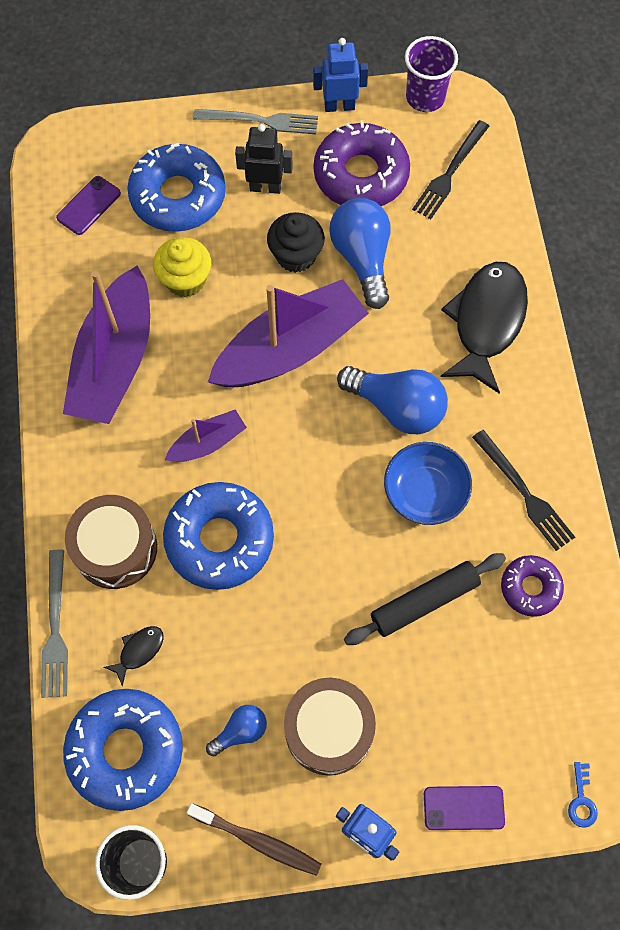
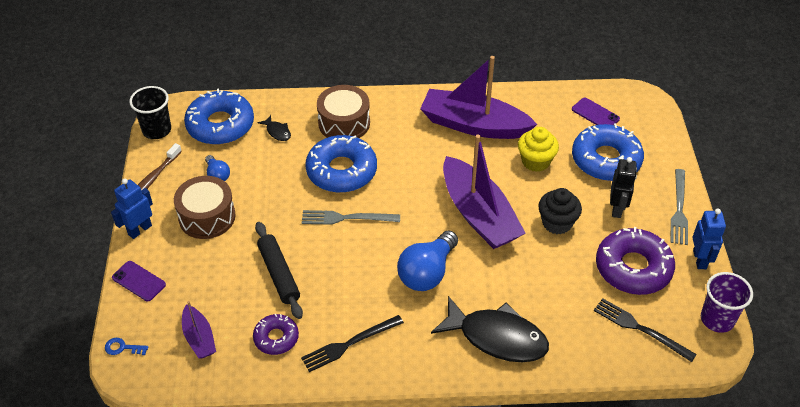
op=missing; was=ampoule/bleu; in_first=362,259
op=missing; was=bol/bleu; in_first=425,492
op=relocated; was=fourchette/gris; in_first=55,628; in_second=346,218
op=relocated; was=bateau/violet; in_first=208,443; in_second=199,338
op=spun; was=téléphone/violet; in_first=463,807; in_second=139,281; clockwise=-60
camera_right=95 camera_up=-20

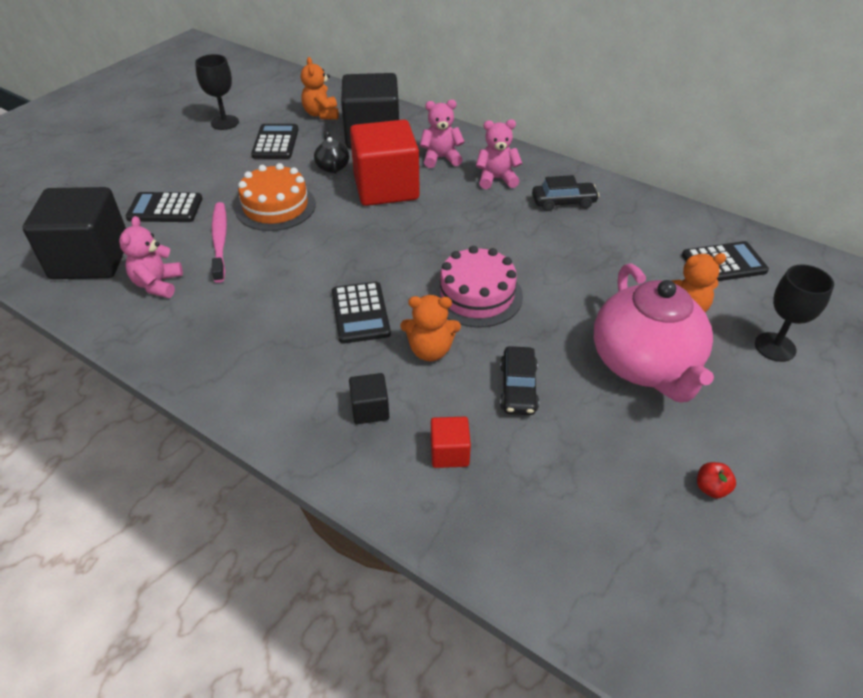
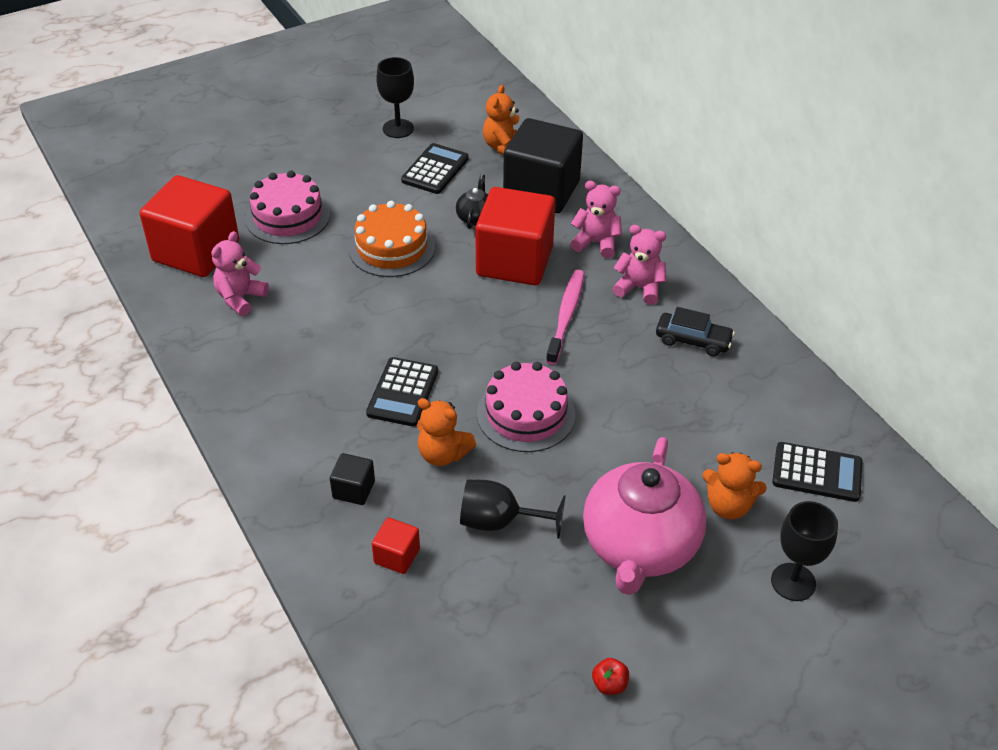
op=relocated; was=brosse à dents/rose; in_first=220,241; in_second=566,316
op=exchanged; was=calculatrice/noir; now=gâteau/rose; in_first=165,208; in_second=287,216
op=exchanged; was=voiture/noir; now=verre à pied/noir; in_first=518,388; in_second=499,522
op=colour; was=cube/noir; now=cube/rouge; in_first=90,259; in_second=196,251
camera_right=25 camera_up=0

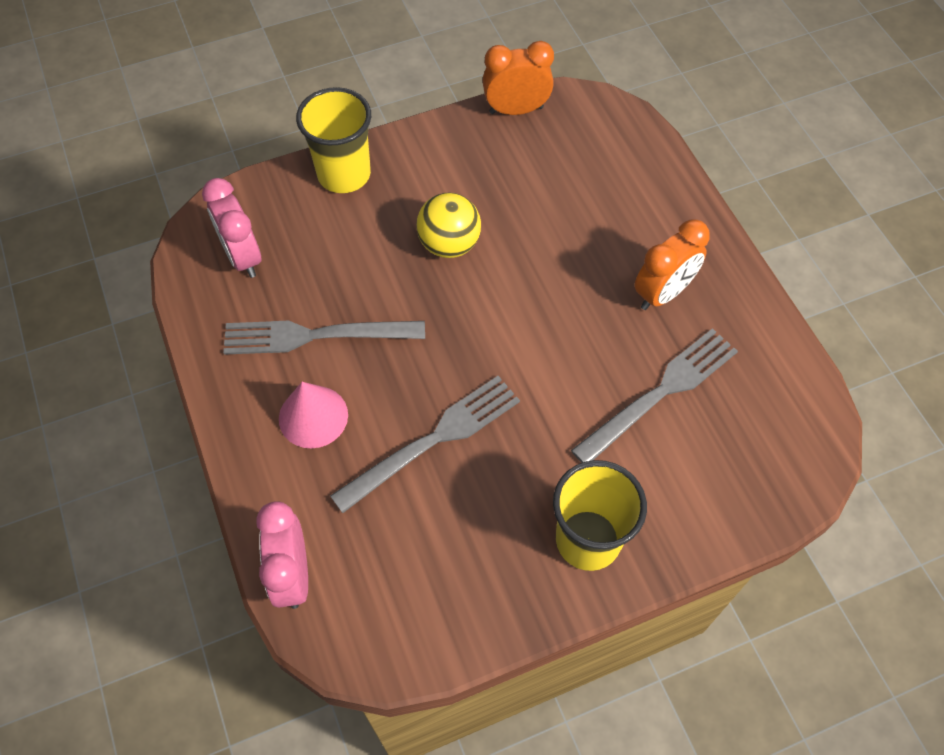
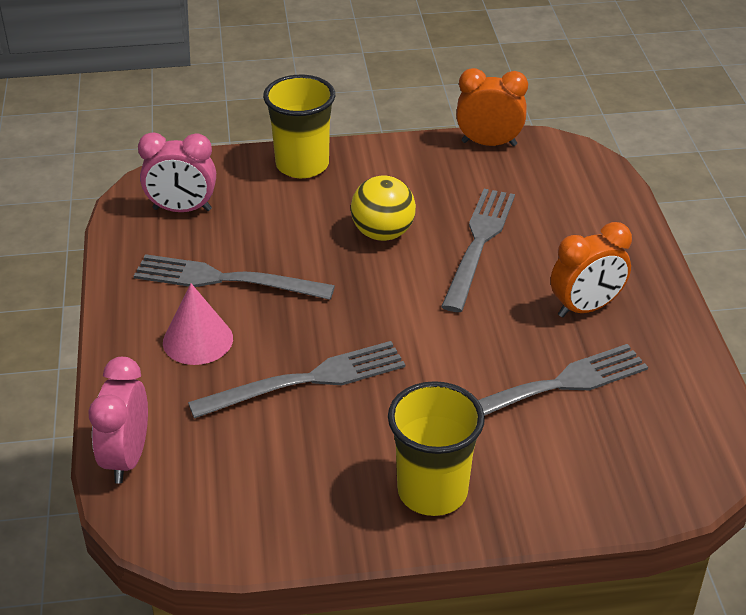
op=appeared; now=fourchette/gris; in_second=479,244
op=spun; was=réveil/rose; in_first=243,257; in_second=182,209; clockwise=-75
camera_right=15 camera_up=-20

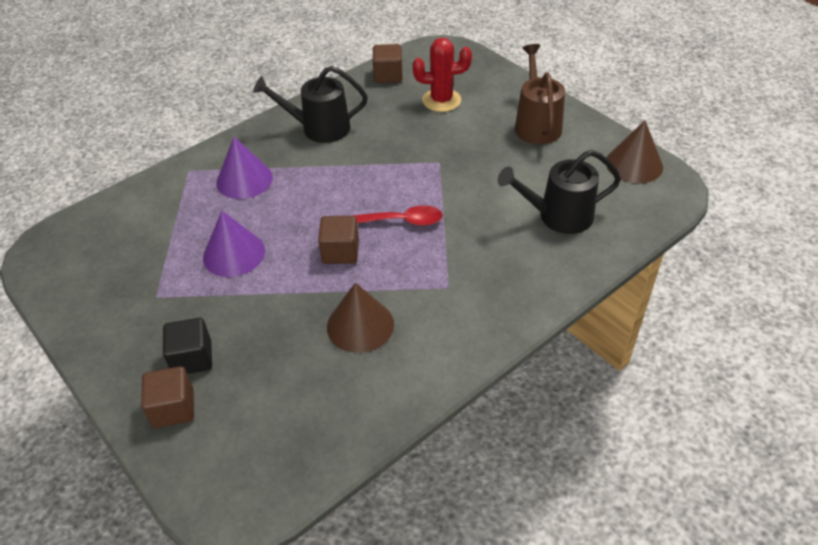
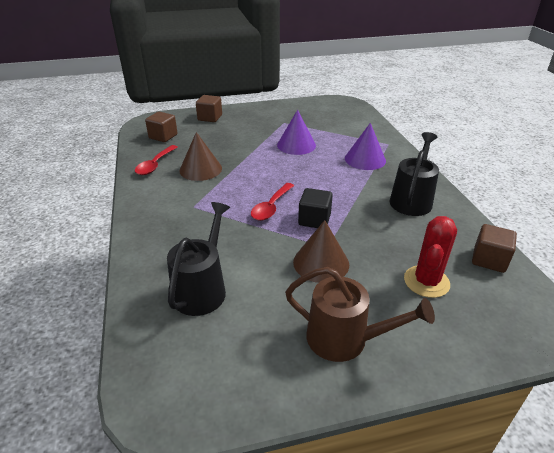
op=appeared; now=cuillère/rouge; in_second=155,165
op=relocated; was=cube/noir; in_first=192,358; in_second=314,220
op=relocated; was=cube/marron; in_first=340,252; in_second=163,136
op=relocated; was=cône/marron; in_first=634,164; in_second=321,263
camera_right=115 camera_up=-10

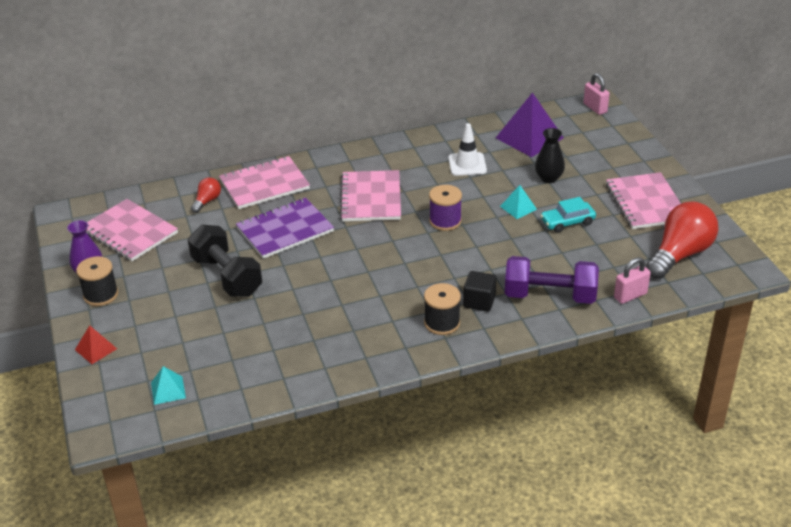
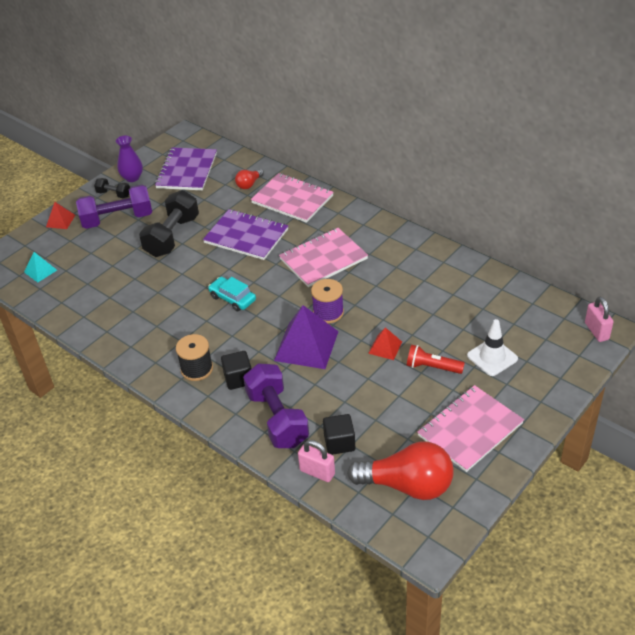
op=missing; was=vase/noir; in_first=548,178
op=appeared; now=haltère/violet; in_second=117,219
op=appeared; now=cube/noir; in_second=339,443
op=appeared; now=lampe de poche/rouge; in_second=432,367
op=relocated; was=cône de chantier/blanc; in_first=467,164; in_second=492,357
op=relocated; was=pyramide/violet; in_first=529,138; in_second=306,345
op=relocated; was=voiture/turquoise; in_first=567,222; in_second=232,298
op=exchanged; was=bobine/noir; now=haltère/noir; in_first=101,295; in_second=114,194
op=colour; was=carnet/rose; now=carnet/violet; in_first=130,232; in_second=187,171
op=colour; was=pyramide/turquoise; now=pyramide/rouge; in_first=518,207; in_second=385,347
op=spun; was=ampoule/rouge; in_first=207,201; in_second=249,184; clockwise=135
op=spun; was=cadenas/rose; in_first=595,108; in_second=596,331; clockwise=-45
camera_right=60 camera_up=5

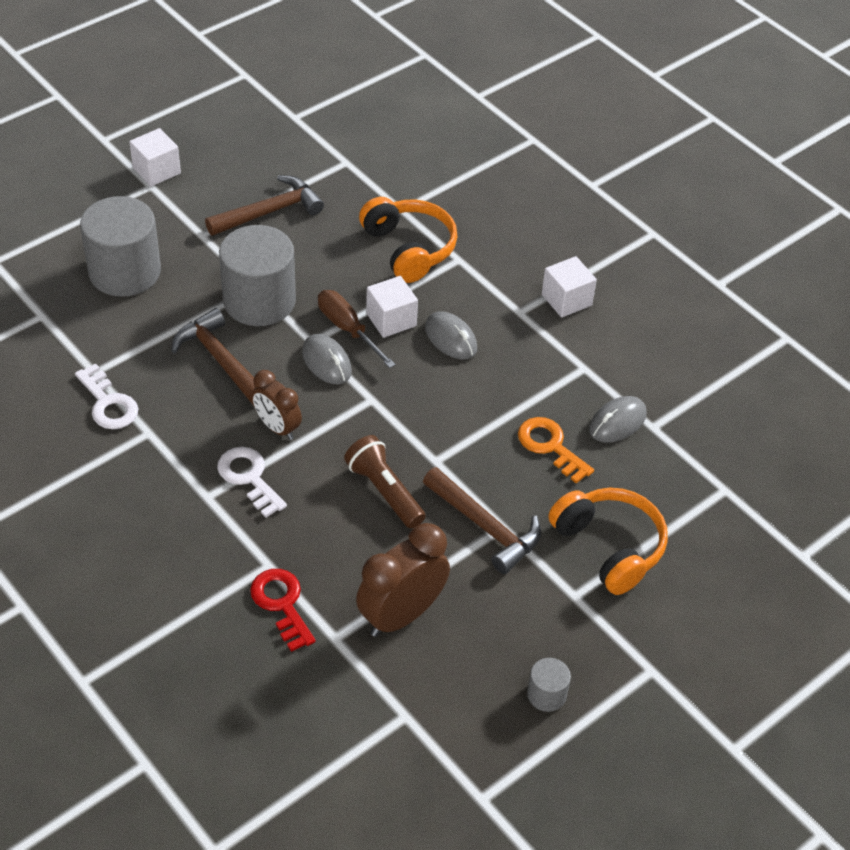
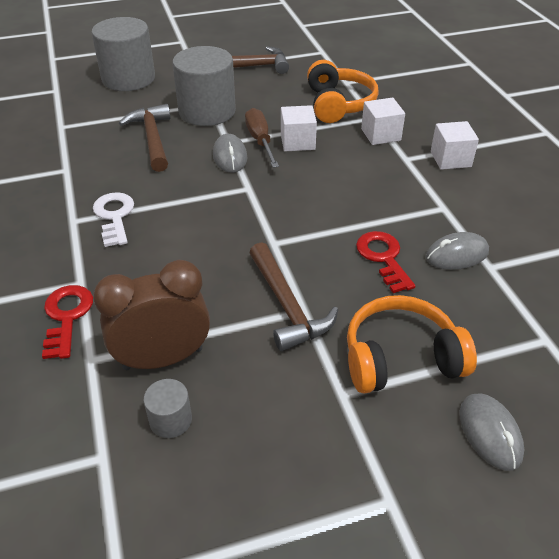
op=missing; was=clé/blanc; in_first=108,403
op=missing; was=réveil/marron; in_first=277,427
op=missing; was=lampe de poche/marron; in_first=384,491
op=relocated; was=cube/blanc; in_first=156,170; in_second=380,134
op=relocated; was=souris/gris; in_first=451,338; in_second=490,433
op=relocated; was=cylindre/gris; in_first=546,694; in_second=170,420
op=colour; was=clé/orange; now=clé/rouge; in_first=550,446; in_second=383,258
op=spun; was=casque audio/orange; in_first=609,546; in_second=400,358; clockwise=-90
camera_right=25 camera_up=-5

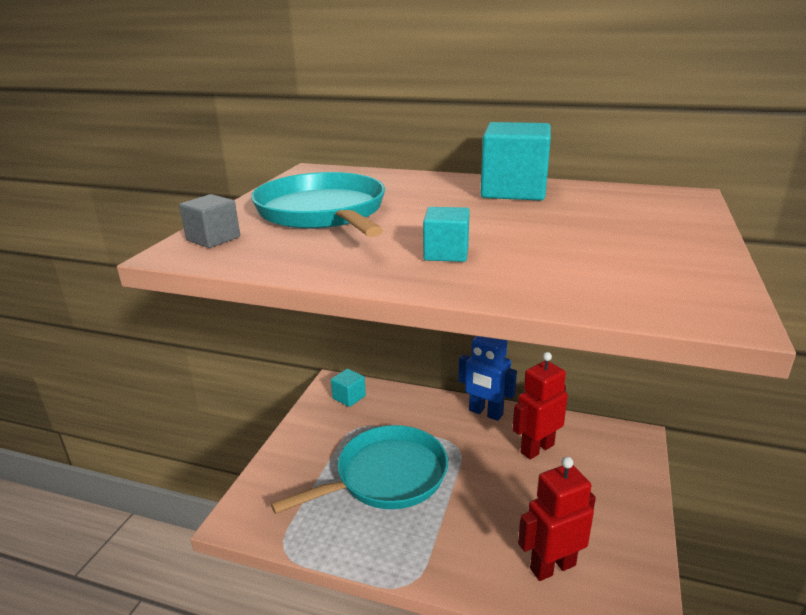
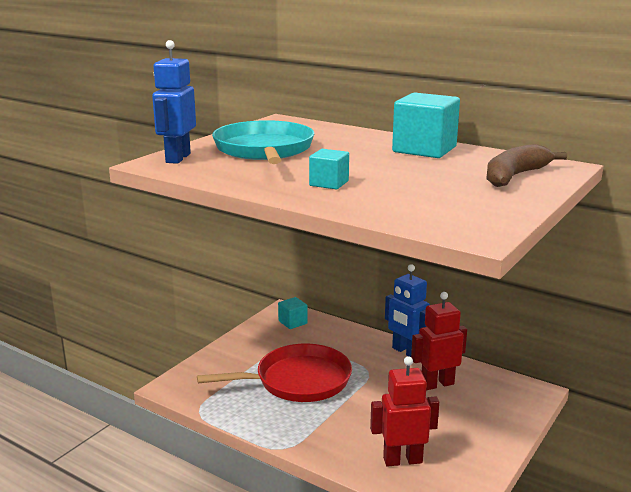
op=appeared; now=banane/marron; in_second=515,176
op=exchanged; was=cube/gris; now=robot/bleu; in_first=213,239; in_second=177,158
op=colour; was=poêle/turquoise; now=poêle/rouge; in_first=386,476; in_second=298,380
camera_right=15 camera_up=-5

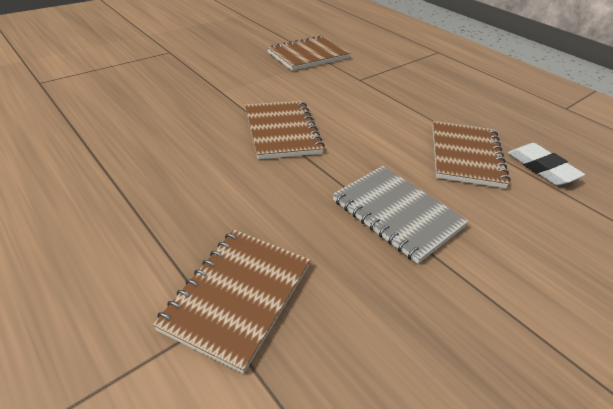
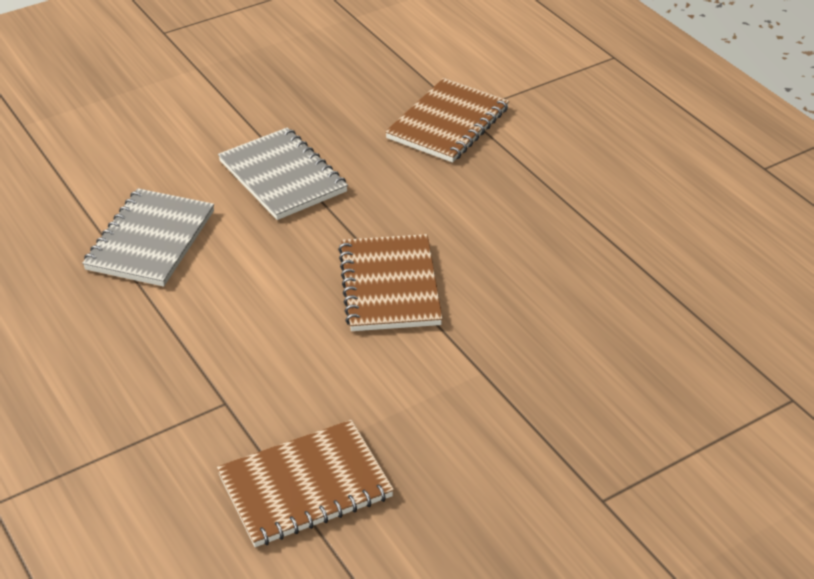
op=missing; was=gomme/blanc; in_first=541,168
op=colour; was=carnet/marron; now=carnet/gris; in_first=466,155; in_second=150,240
camera_right=-170 camera_up=0

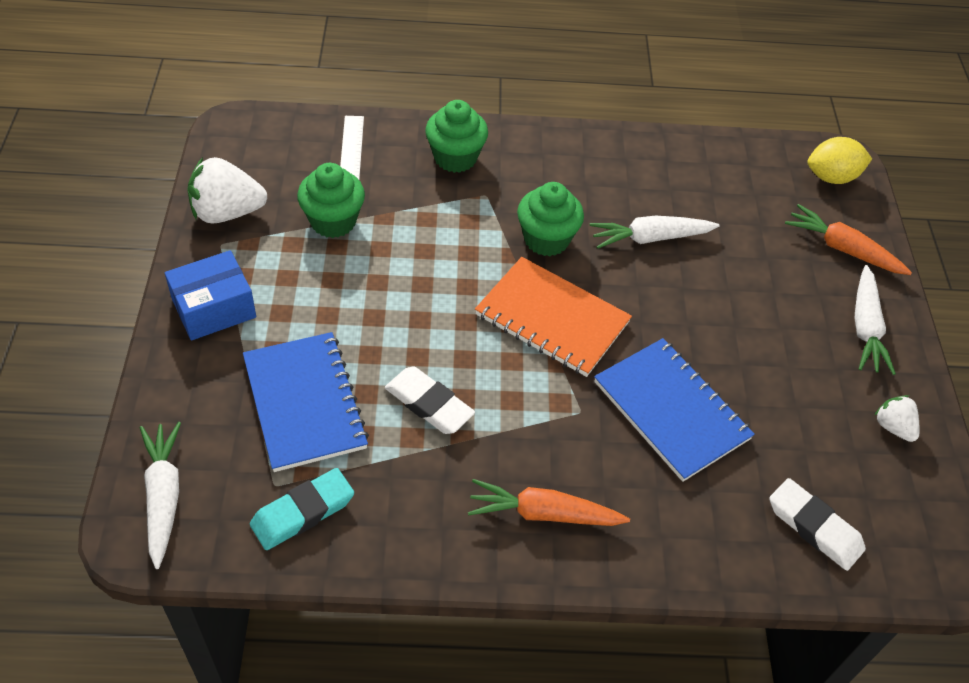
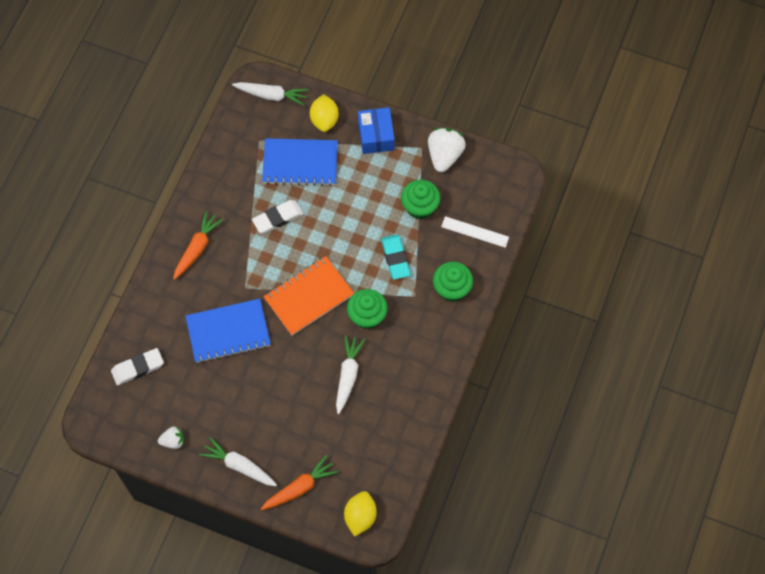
op=appeared; now=citron/jaune; in_second=324,120
op=relocated; was=gomme/turquoise; in_first=303,512; in_second=395,258
camera_right=115 camera_up=15

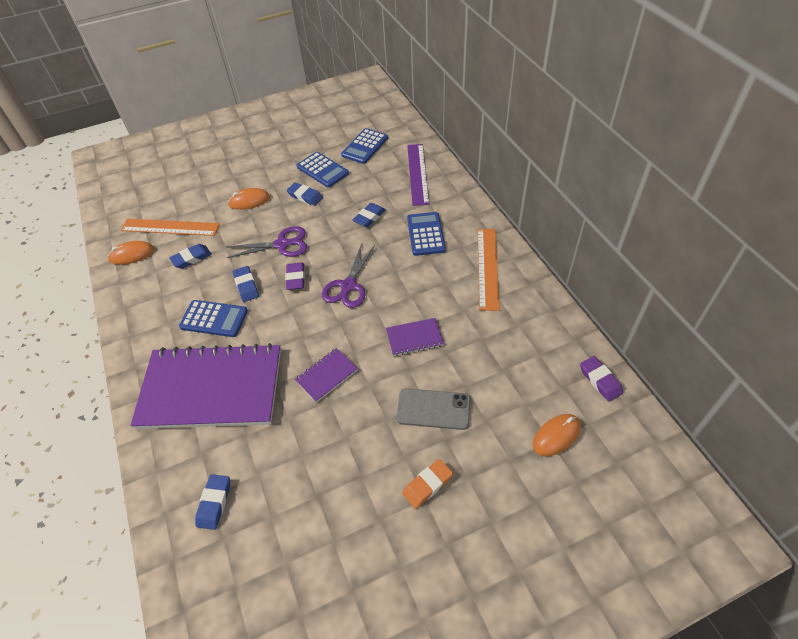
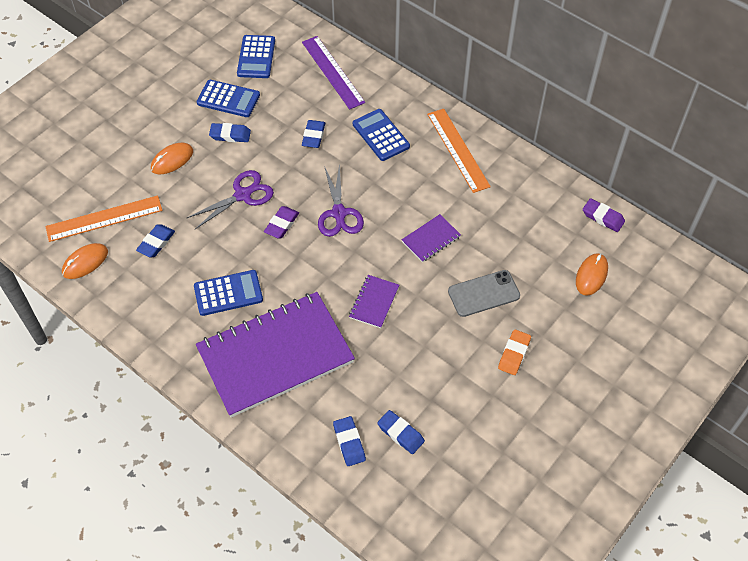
op=relocated; was=gomme/bleu; in_first=246,286; in_second=400,434
op=spun; was=gomme/violet; in_first=295,278; in_second=282,224; clockwise=60
camera_right=-30 camera_up=5

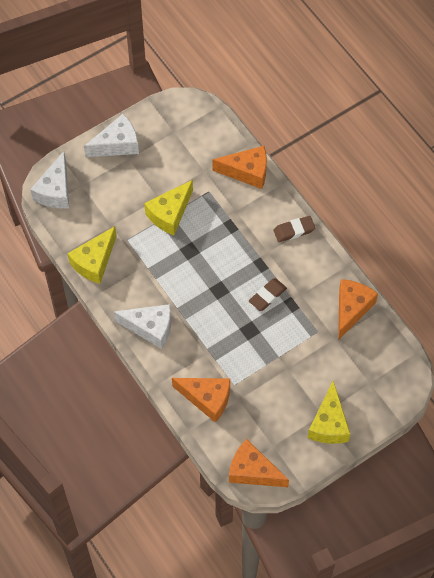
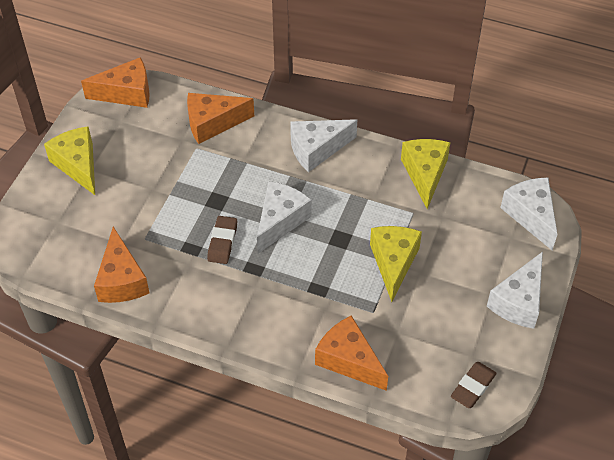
op=appeared; now=fromage/blanc; in_second=280,221
op=relocated; was=gomme/marron; in_first=294,230; in_second=473,387
op=spun; was=fromage/orange; in_first=247,172; in_second=349,360; clockwise=75
camera_right=145 camera_up=-10

